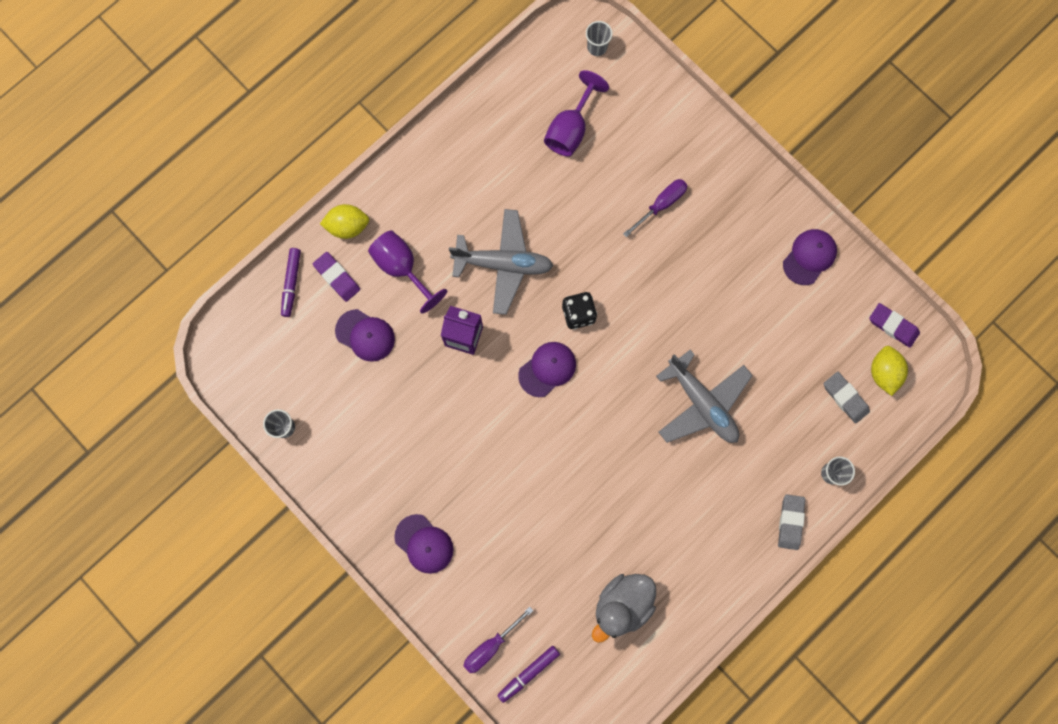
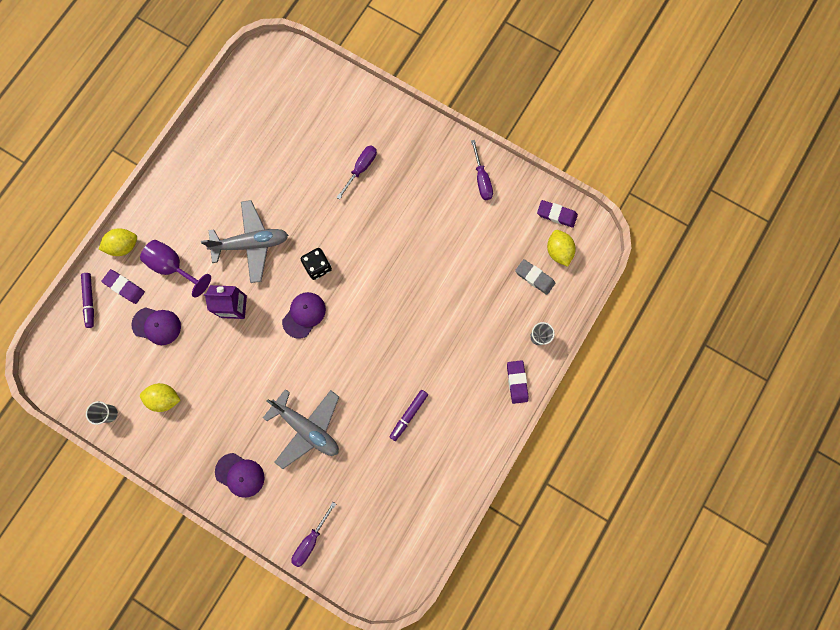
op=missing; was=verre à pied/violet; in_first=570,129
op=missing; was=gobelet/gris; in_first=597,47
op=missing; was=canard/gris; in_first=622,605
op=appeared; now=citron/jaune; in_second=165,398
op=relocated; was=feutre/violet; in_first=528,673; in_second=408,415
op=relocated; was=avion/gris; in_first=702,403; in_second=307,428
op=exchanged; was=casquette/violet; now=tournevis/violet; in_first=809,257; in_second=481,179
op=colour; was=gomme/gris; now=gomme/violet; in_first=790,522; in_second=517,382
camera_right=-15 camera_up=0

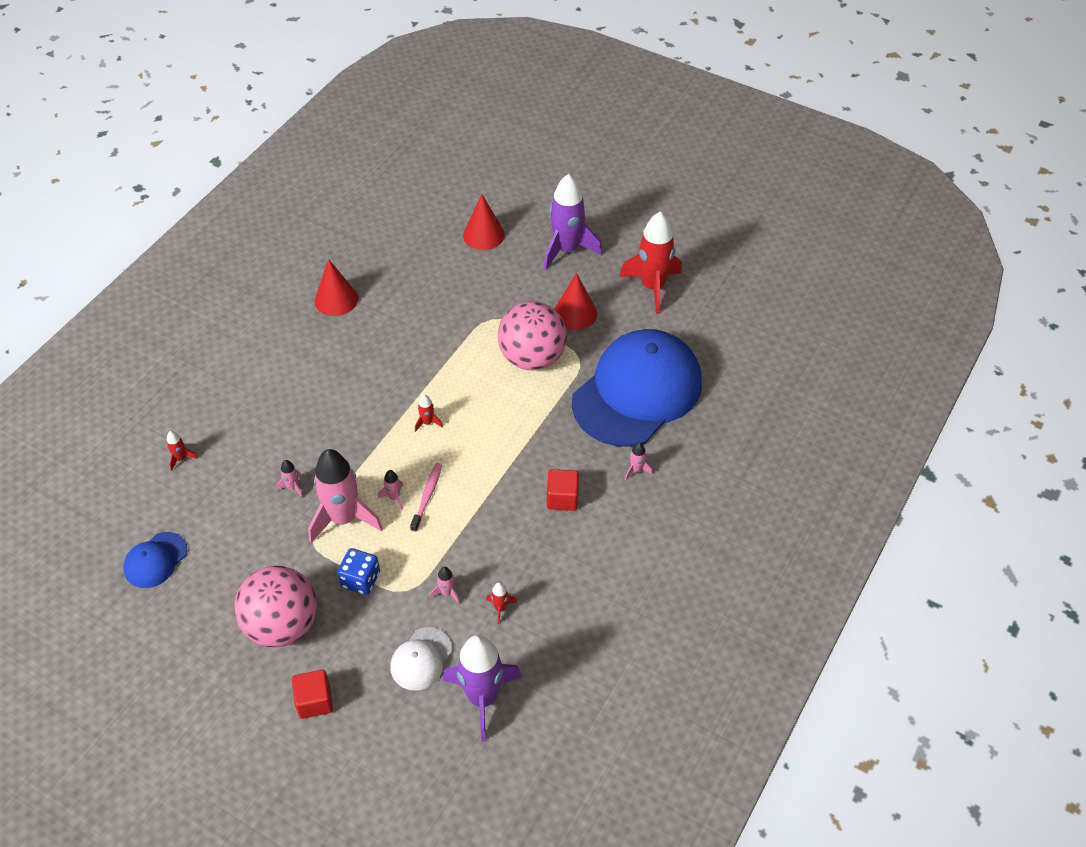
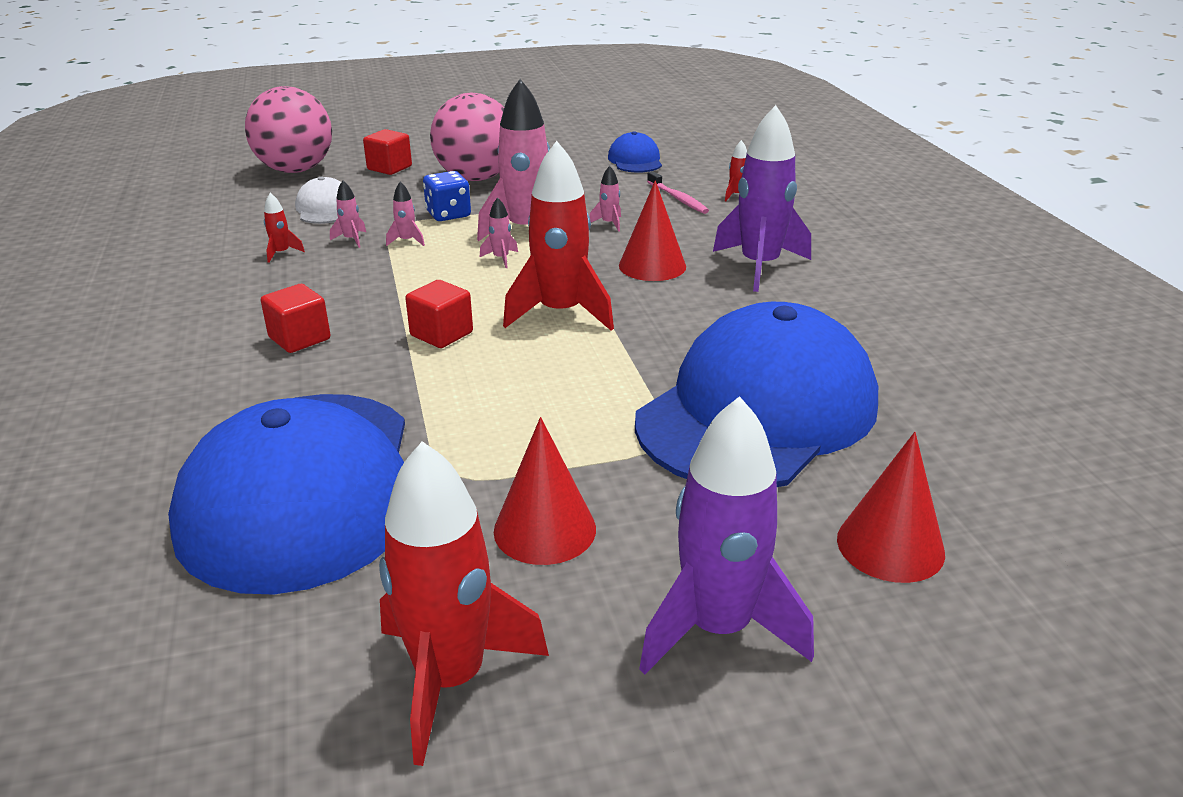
op=appeared; now=cube/rouge; in_second=441,334
op=appeared; now=casquette/bleu; in_second=757,412
op=relocated; was=cône/rouge; in_first=336,299; in_second=652,266
op=relocated; was=brosse à dents/rose; in_first=427,496; in_second=678,198
op=relocated; was=fusée/violet; in_first=482,698; in_second=759,266
op=relocated; was=balle/rose; in_first=532,358; in_second=296,170
op=relocated; was=fusée/rose; in_first=636,470; in_second=407,241
op=size; was=fusée/rouge; in_first=427,423; in_second=560,313; ratio=2.44
camera_right=135 camera_up=-20

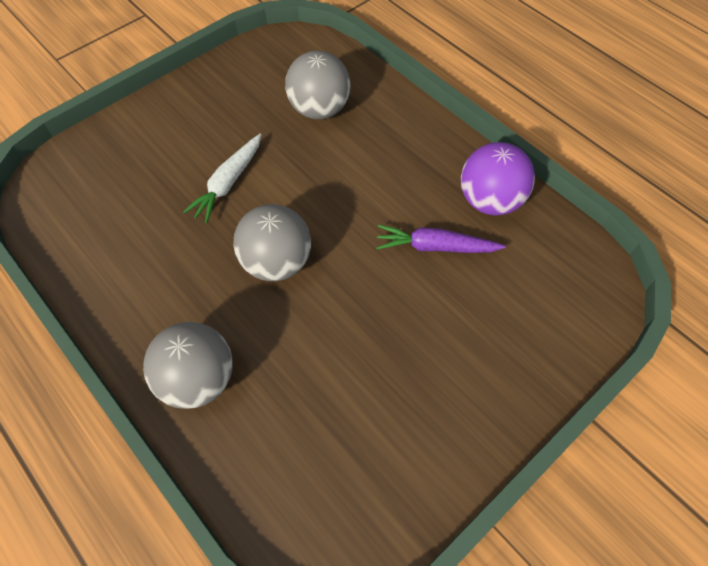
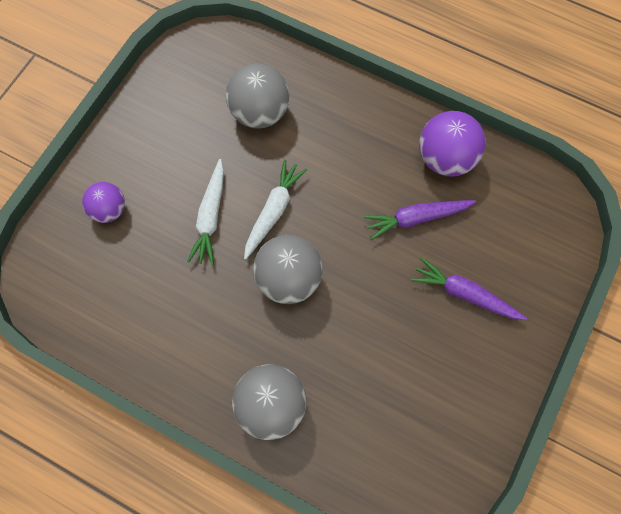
op=appeared; now=balle/violet; in_second=109,210
op=appeared; now=carotte/blanc; in_second=273,211
op=appeared; now=carotte/violet; in_second=465,294
camera_right=-20 camera_up=10

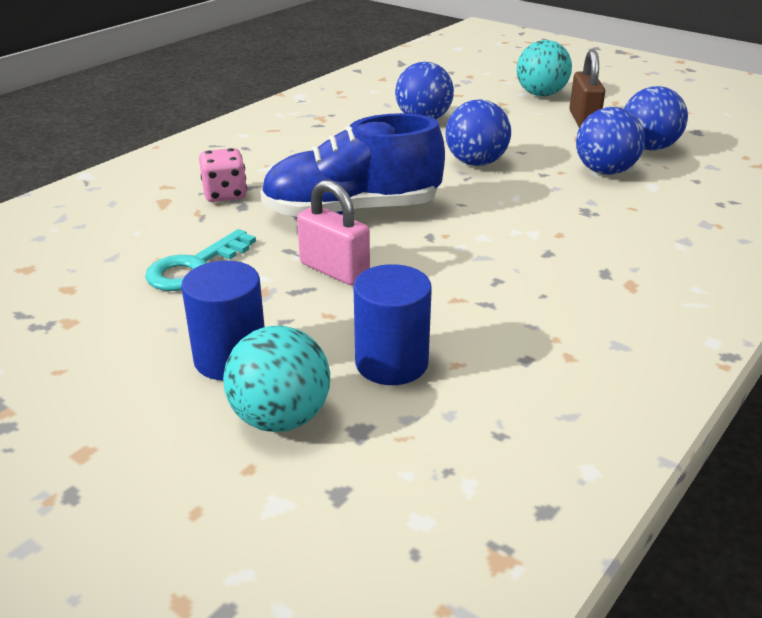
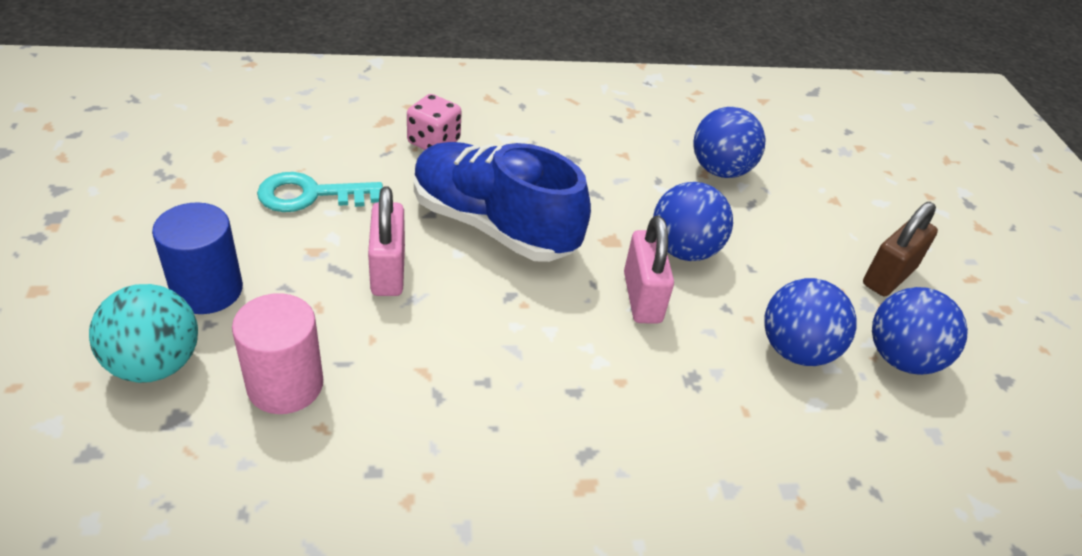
op=missing; was=balle/turquoise; in_first=541,94
op=appeared; now=cadenas/rose; in_second=642,297
op=colour; was=cylindre/bleu; now=cylindre/rose; in_first=391,363; in_second=285,385
camera_right=40 camera_up=10

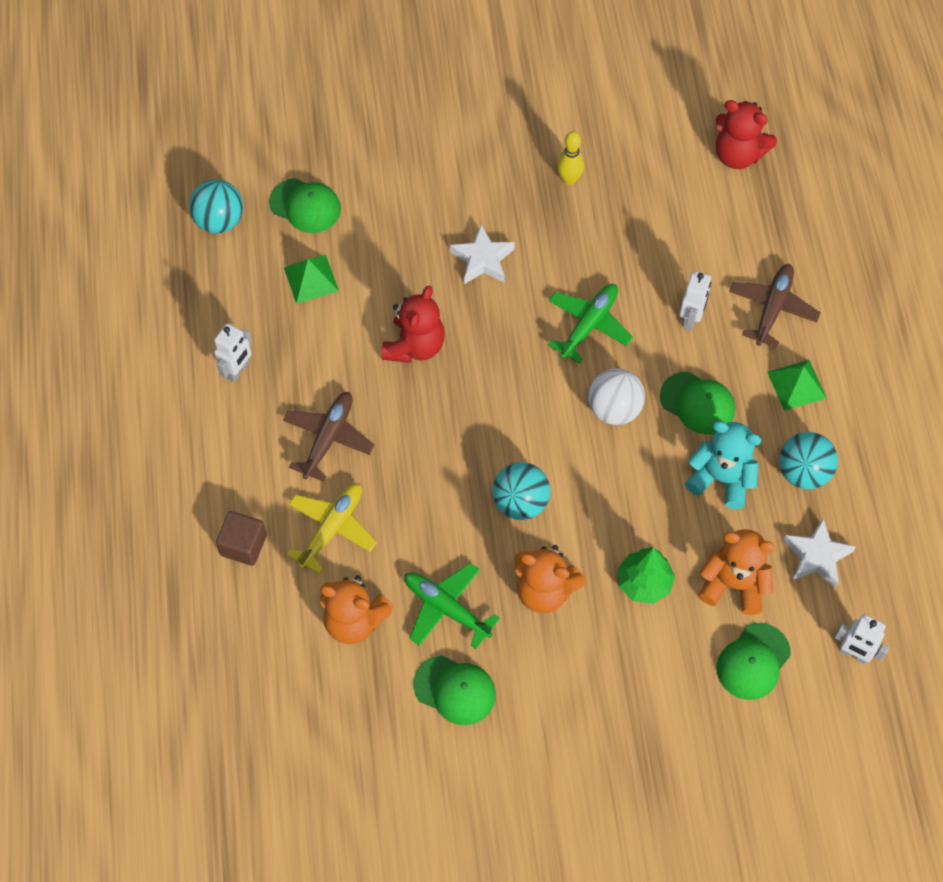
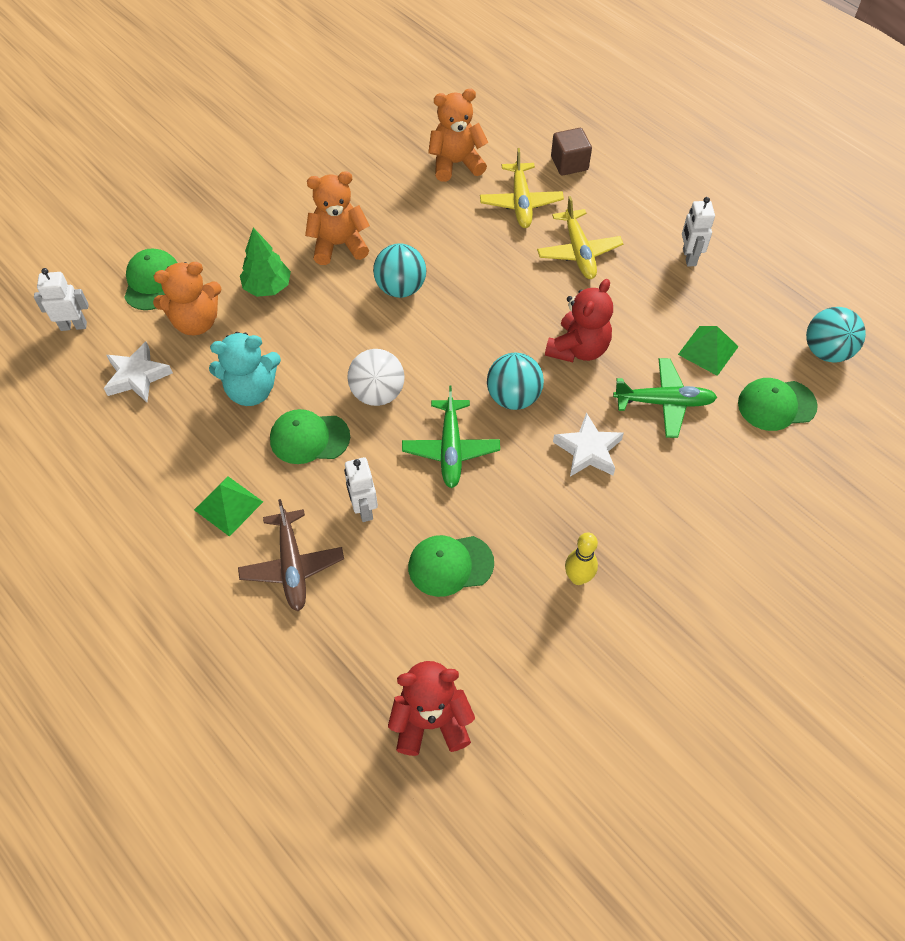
op=relocated; was=avion/vert; in_first=446,608; in_second=664,402
op=relocated; was=casquette/vert; in_first=455,690; in_second=450,565
op=relocated; was=balle/turquoise; in_first=803,472; in_second=513,397
op=colour; was=avion/marron; now=avion/jaune; in_first=328,438; in_second=578,252
op=spun; was=ours en peluche/rouge; in_first=414,346; in_second=578,348; clockwise=-135
camera_right=145 camera_up=-5

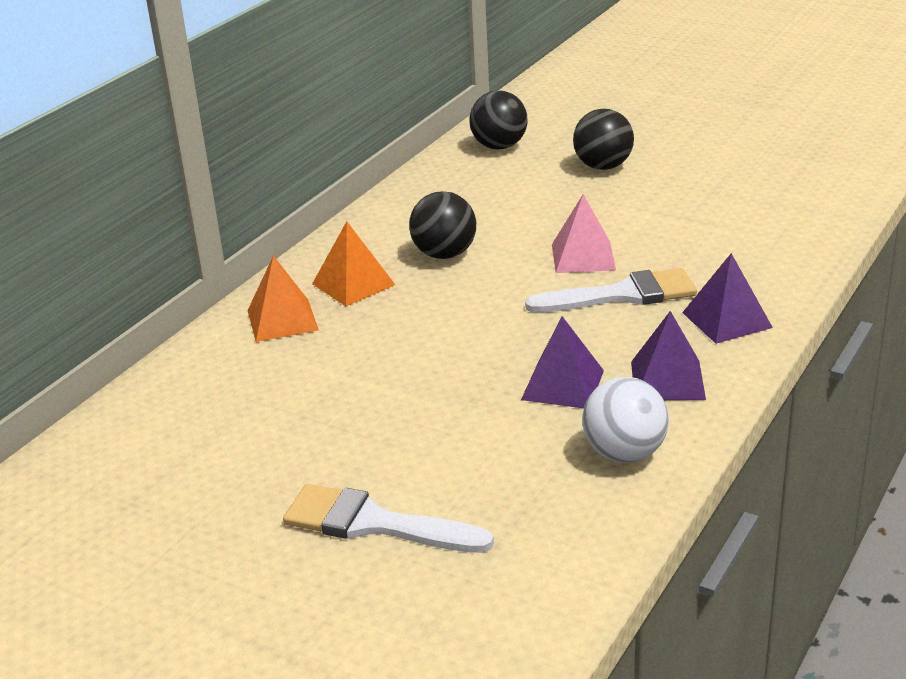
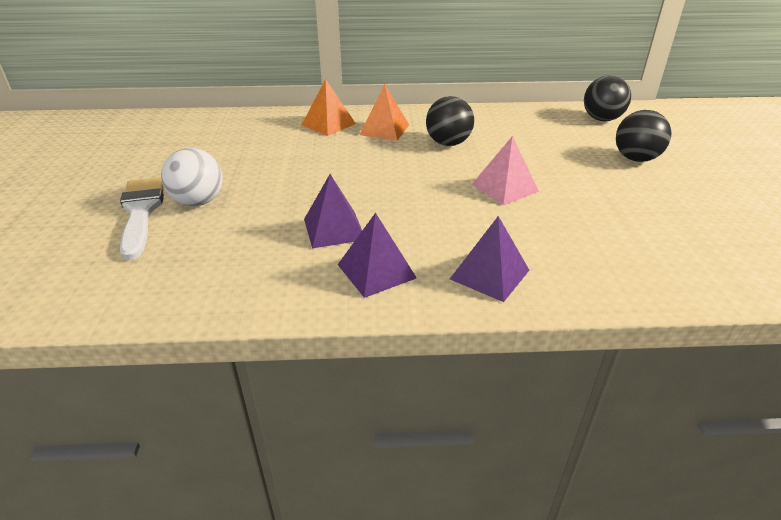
op=missing; was=pinceau/blanc; in_first=622,295
op=relocated; was=balle/blanc; in_first=624,453; in_second=198,202
camera_right=55 camera_up=5

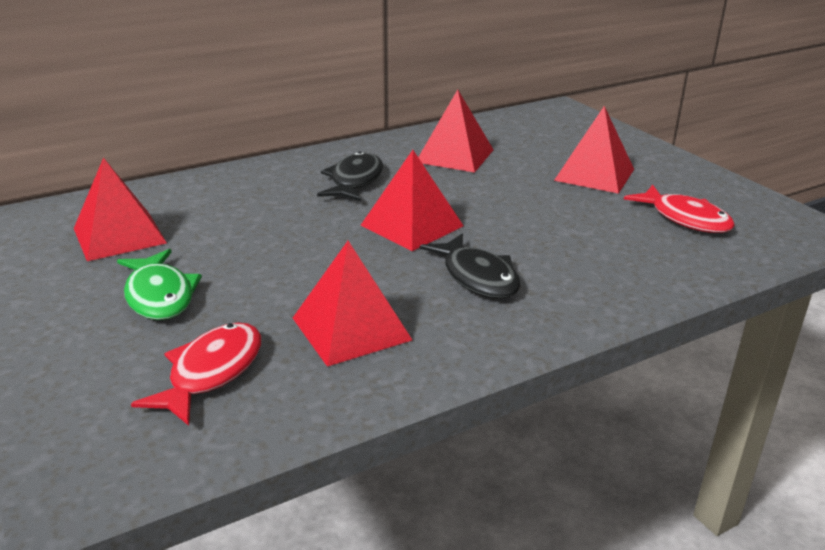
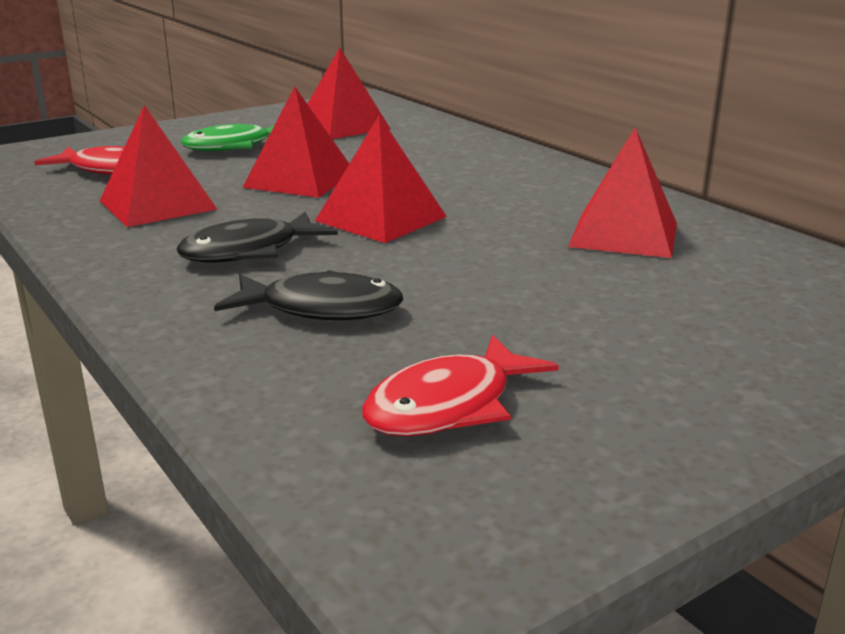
op=relocated; was=poisson/noir; in_first=354,181; in_second=322,308
op=relocated; was=pyramide/rouge; in_first=594,174; in_second=300,180
camera_right=85 camera_up=-5

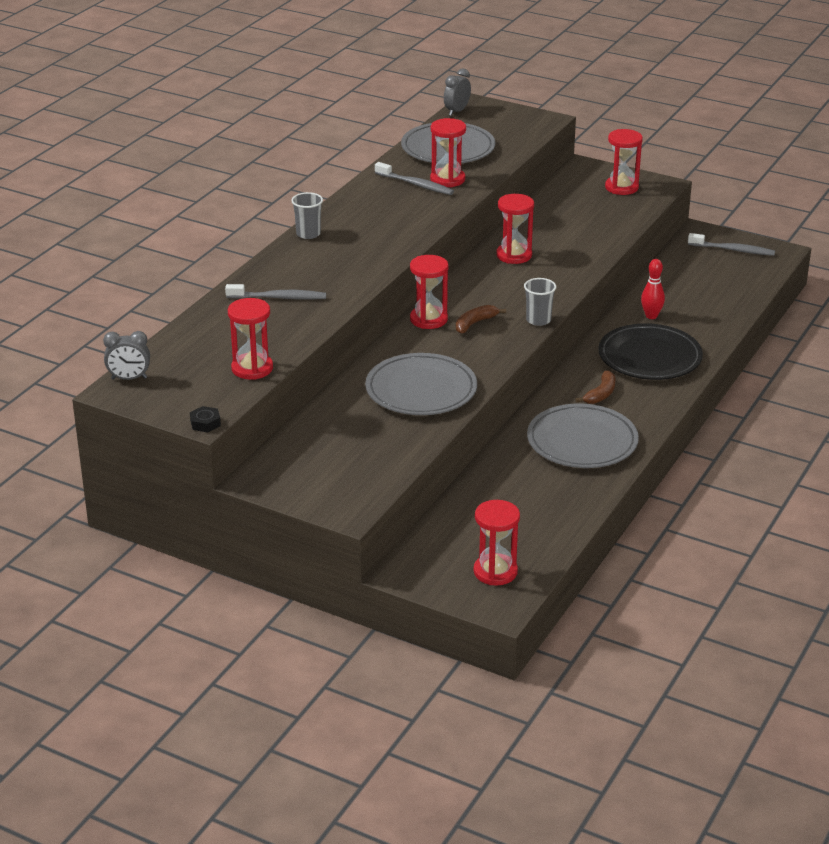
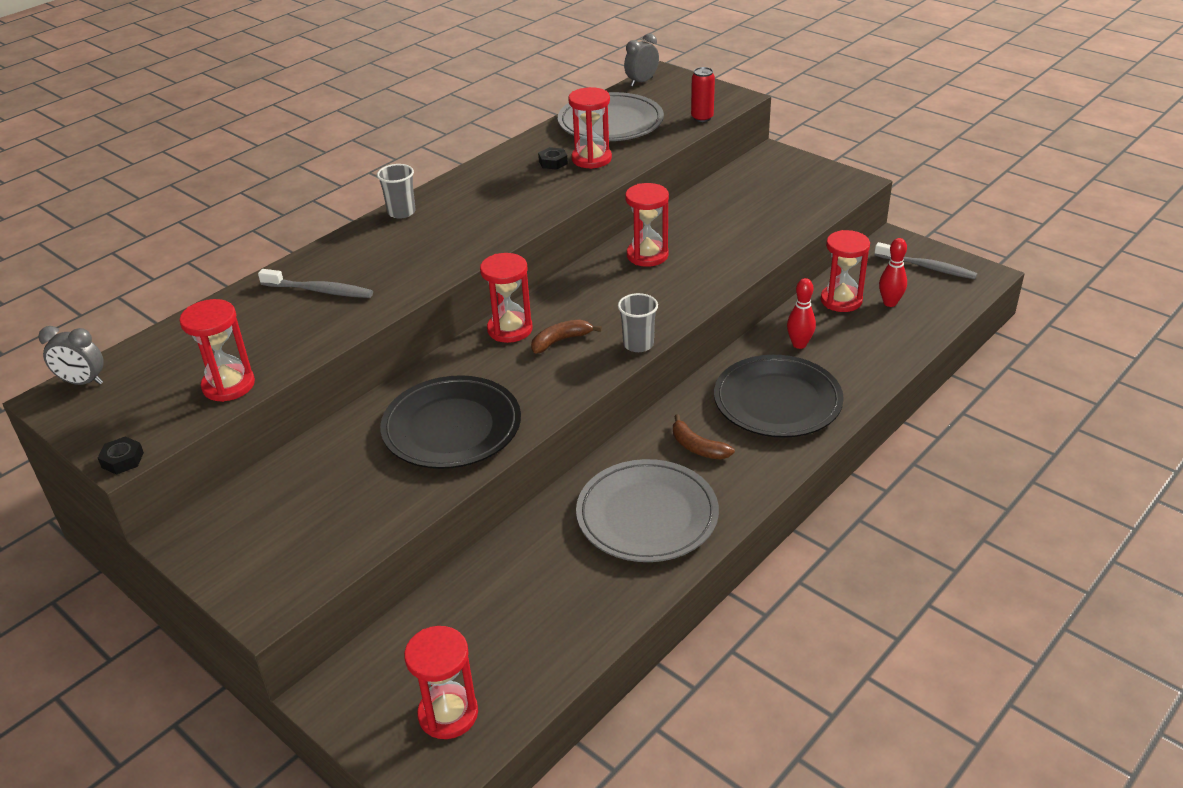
op=appeared; now=canette/rouge; in_second=702,118
op=appeared; now=quille/rouge; in_second=890,303
op=relocated; was=sablier/rouge; in_first=621,187; in_second=841,300
op=exchanged; was=brosse à dents/gris; now=écrou/noir; in_first=415,184; in_second=553,162
op=colour; was=assiette/gris; now=assiette/noir; in_first=421,390; in_second=452,427
op=spun; was=banane/marron; in_first=601,394; in_second=697,447; clockwise=90
camera_right=15 camera_up=5

